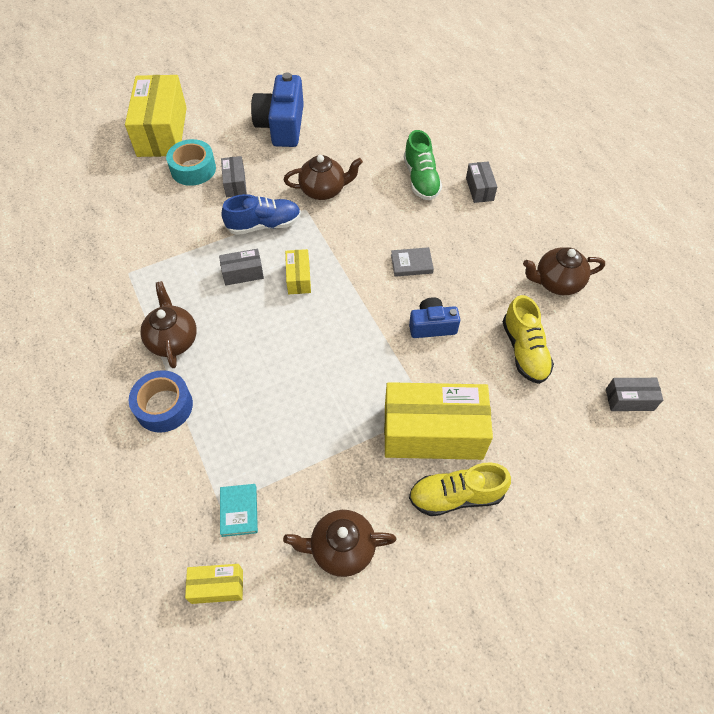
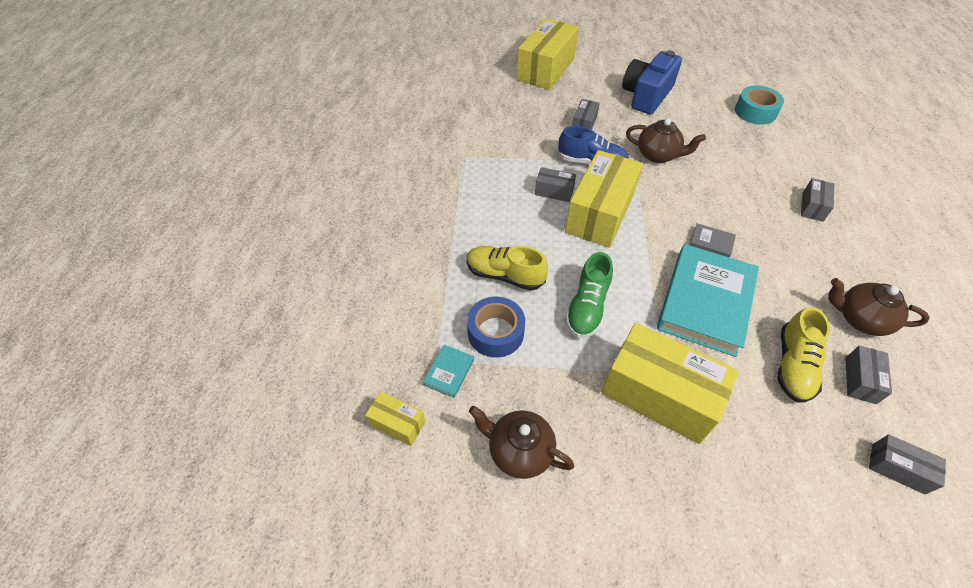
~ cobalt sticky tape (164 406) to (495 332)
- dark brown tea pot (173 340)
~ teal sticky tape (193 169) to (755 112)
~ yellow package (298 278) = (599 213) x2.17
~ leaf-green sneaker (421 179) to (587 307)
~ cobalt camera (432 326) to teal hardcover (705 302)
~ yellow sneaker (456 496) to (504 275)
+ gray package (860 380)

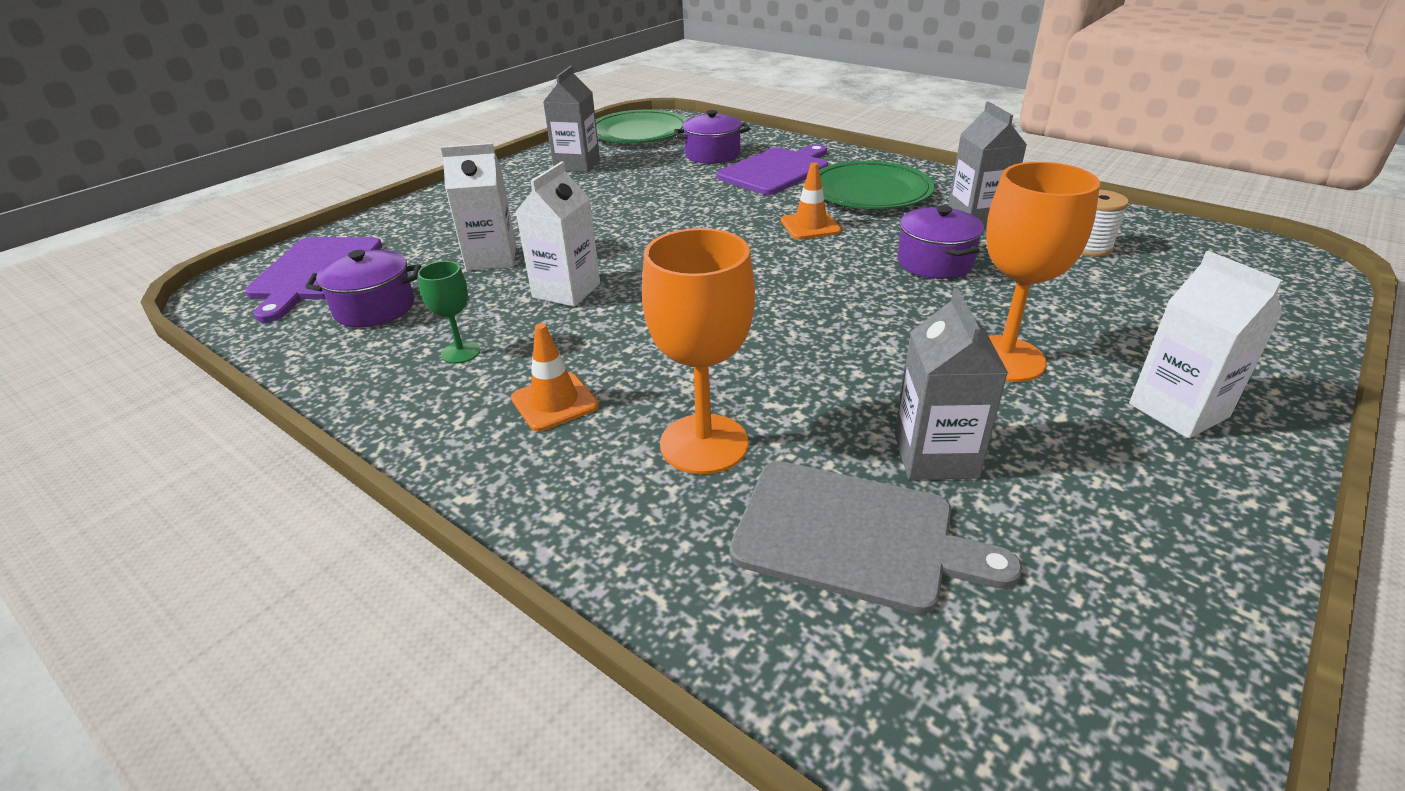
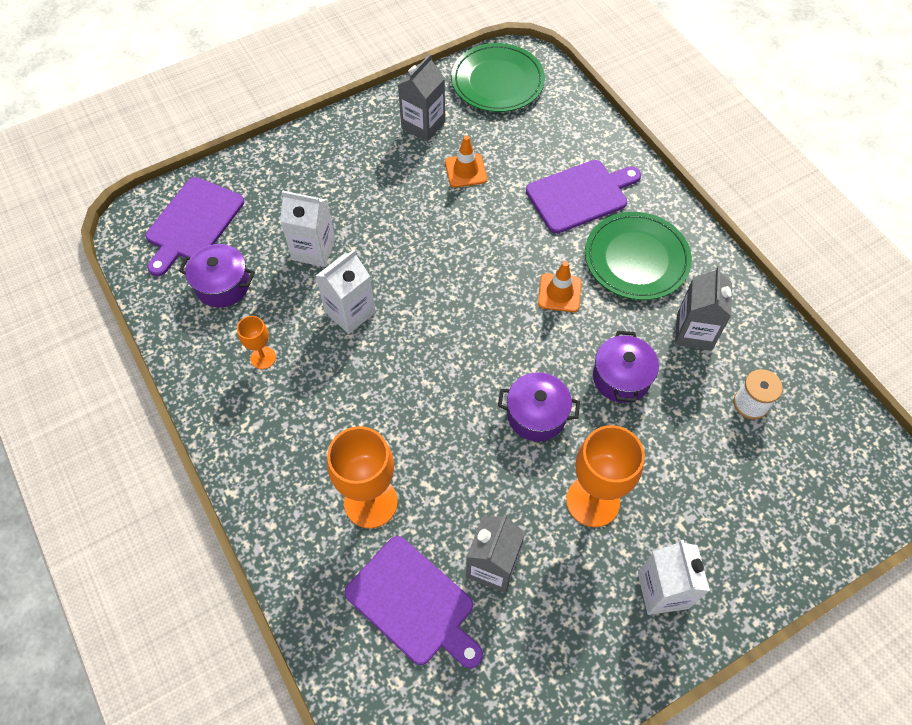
~ leaf-green wine glass (461 352) to orange wine glass (263 358)
~ orange traffic cone (554 402) to (465 171)
~ purple pot (712 155) to (536 415)
~ gray bread board (853 536) to purple bread board (413 603)

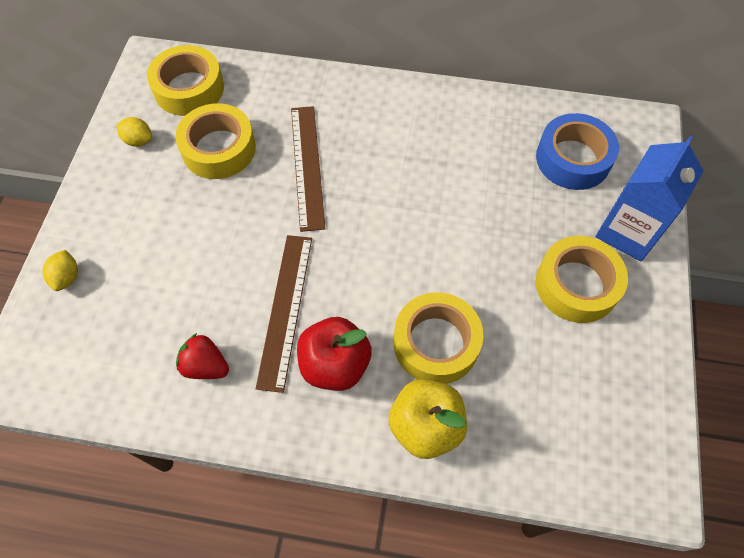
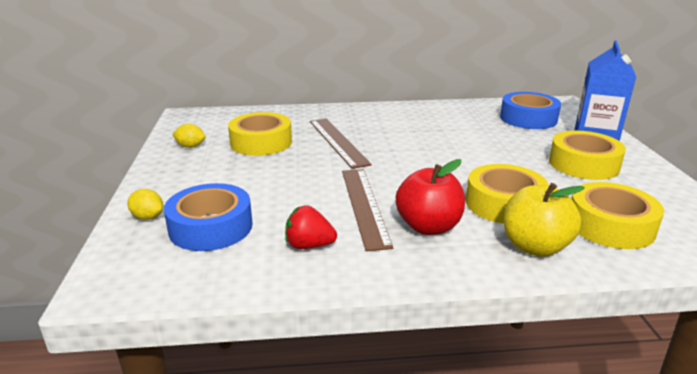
~ yellow toy lemon (67 277) = (148 217) 45 degrees counterclockwise
~ yellow sticky tape (189 88) to (610 225)
+ cobalt sticky tape (211 227)

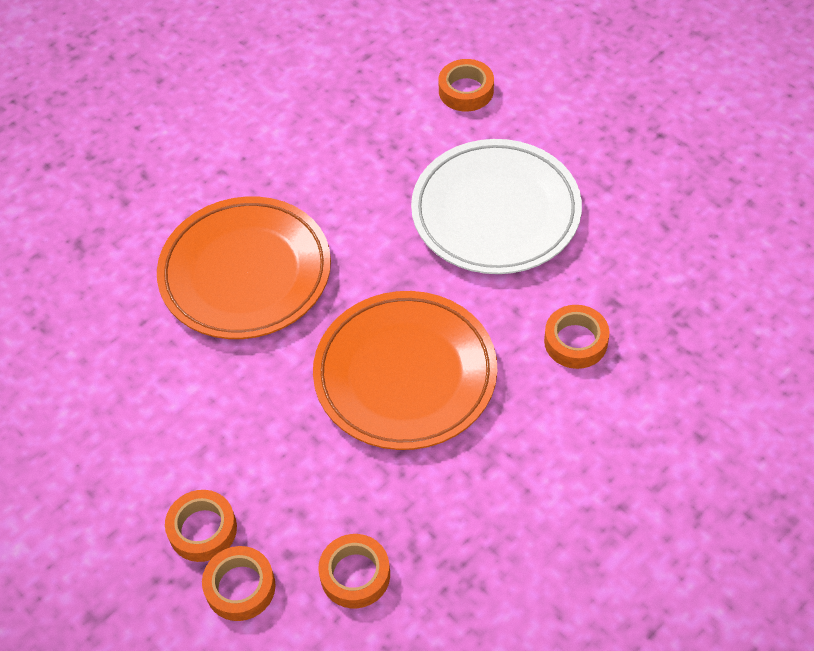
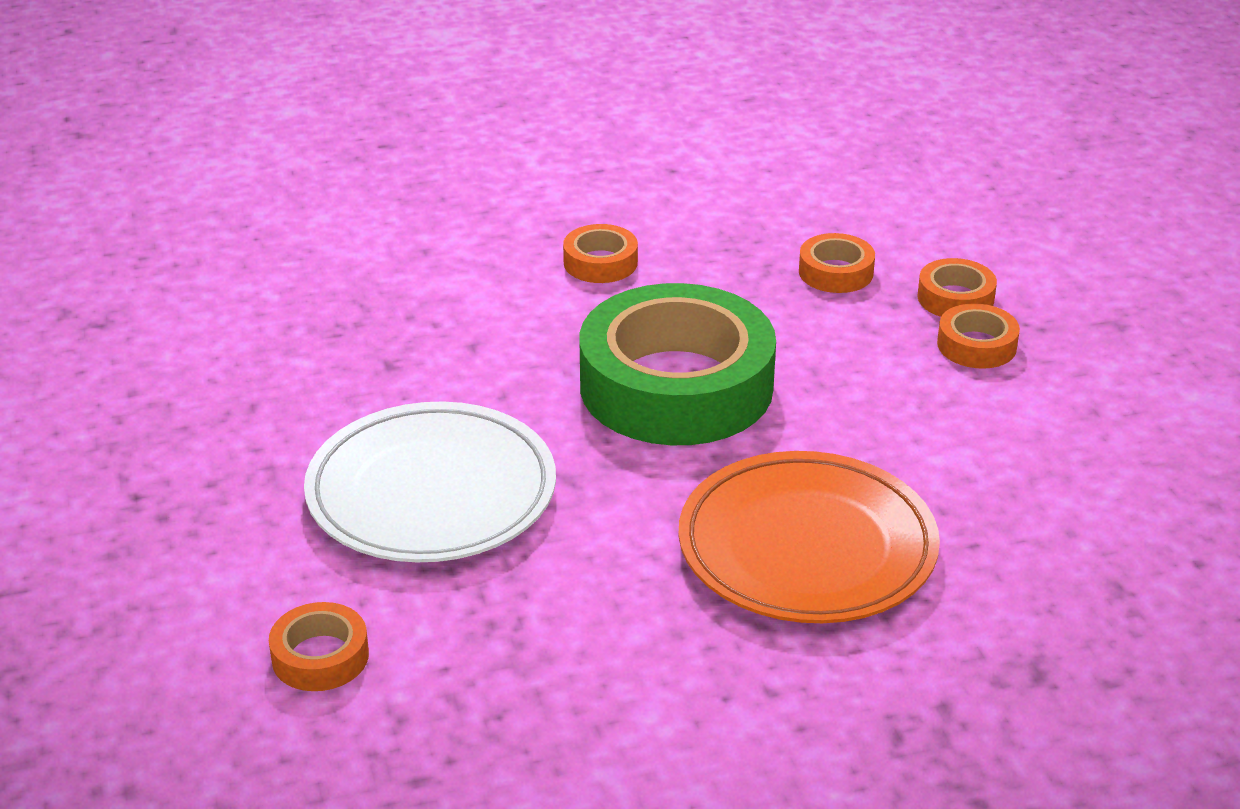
~ orange dinner plate (405 374) to leaf-green sticky tape (676 386)
~ orange sticky tape (575 341) to (600 262)

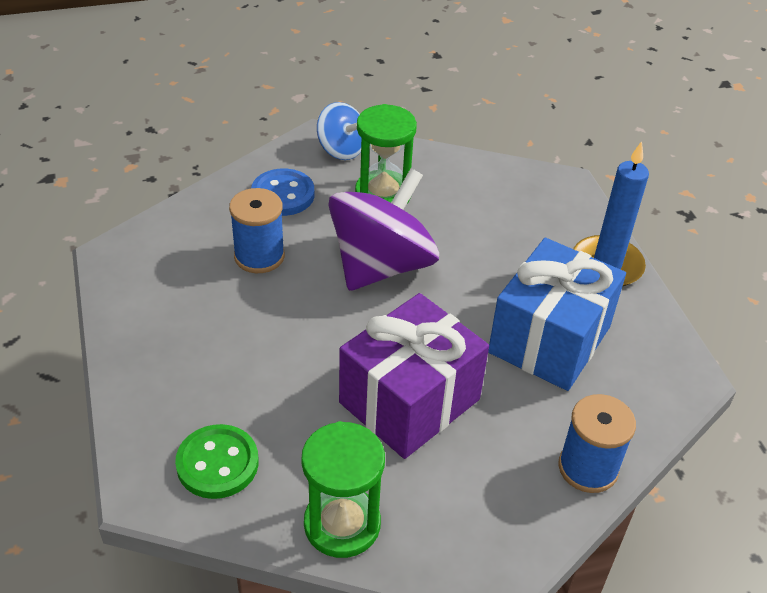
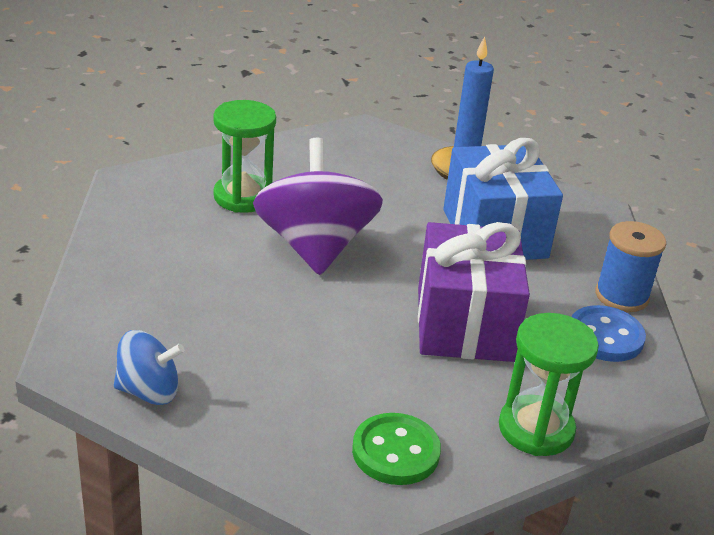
- cobalt bobbin (259 256)
~ cobalt shirt button (283 195) to (605 336)
~ cobalt spinning top (341 149) to (149 391)

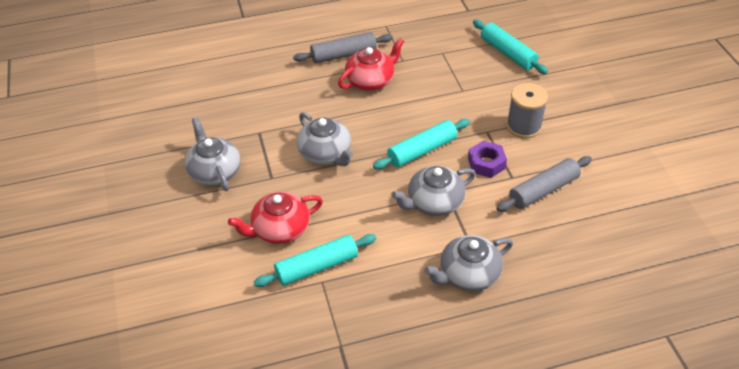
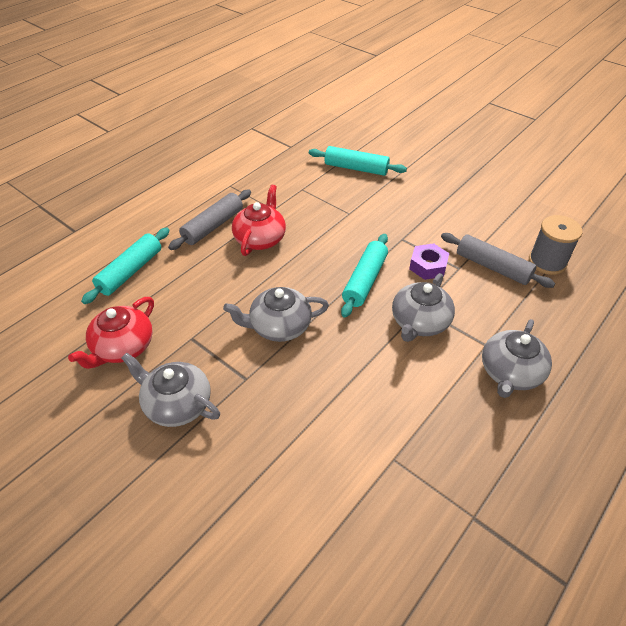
~ scarlet tea pot (280 229) to (122 347)
~ teal pastry roller (316 266) to (130 271)
~ gray tea pot (325 153) = (279 326) 150 degrees clockwise
~ gray pastry roller (543 190) = (493 267) 75 degrees counterclockwise
~ gray bobbin (523 126) to (547 262)

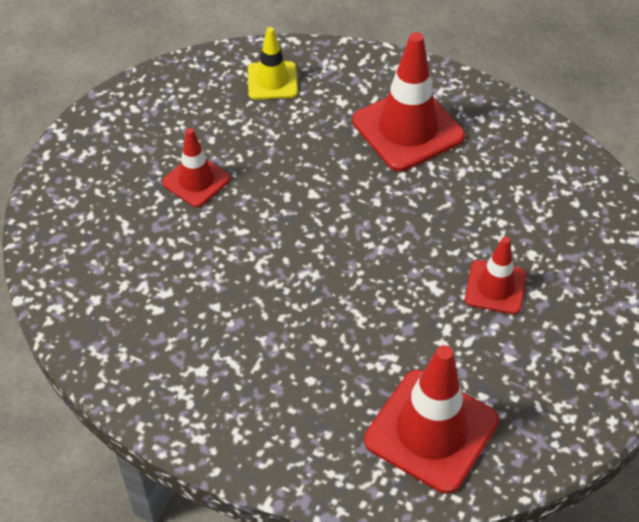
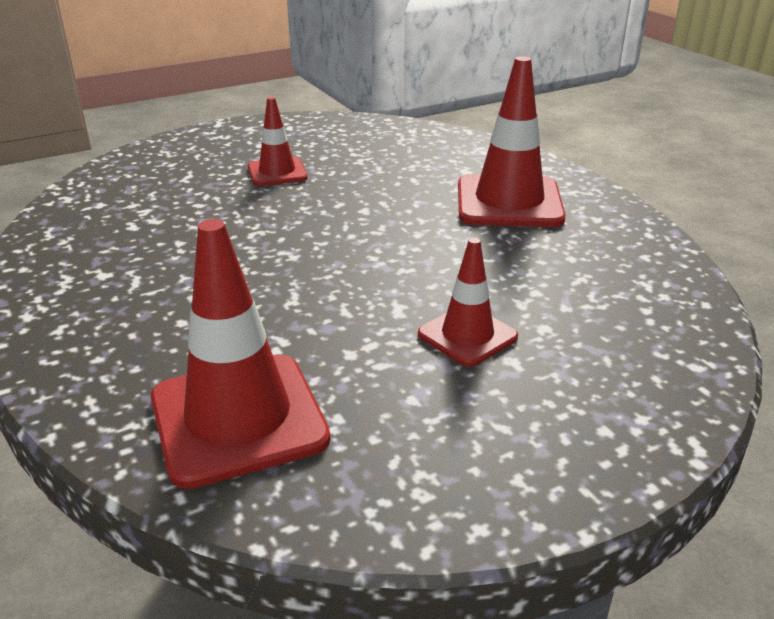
- yellow traffic cone (272 81)

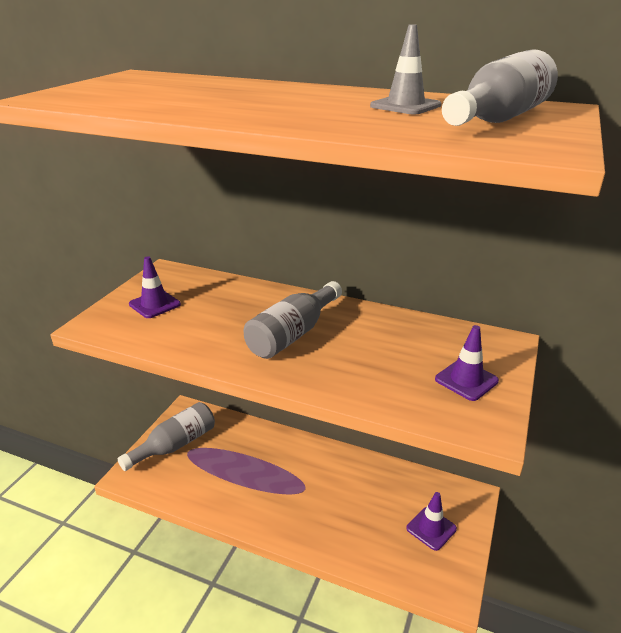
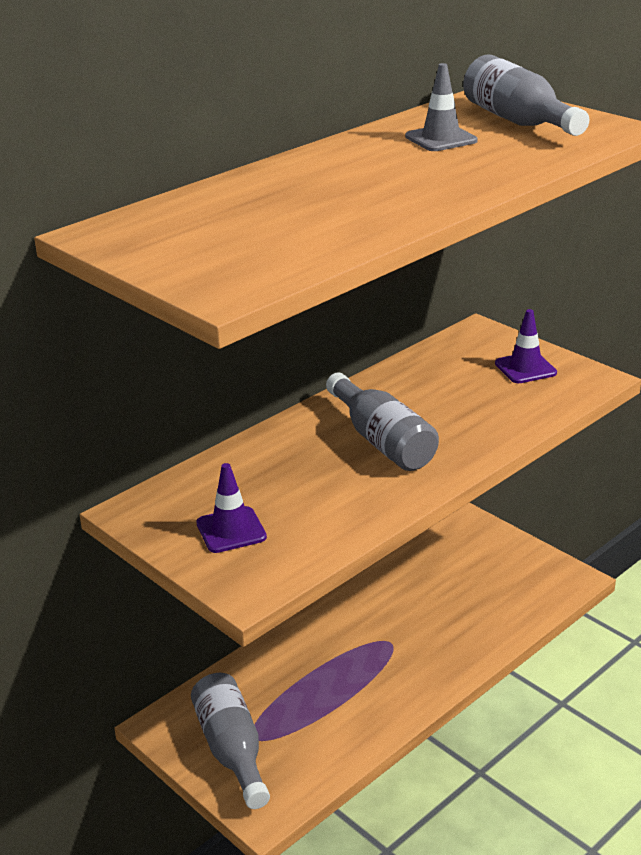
- purple traffic cone (431 528)

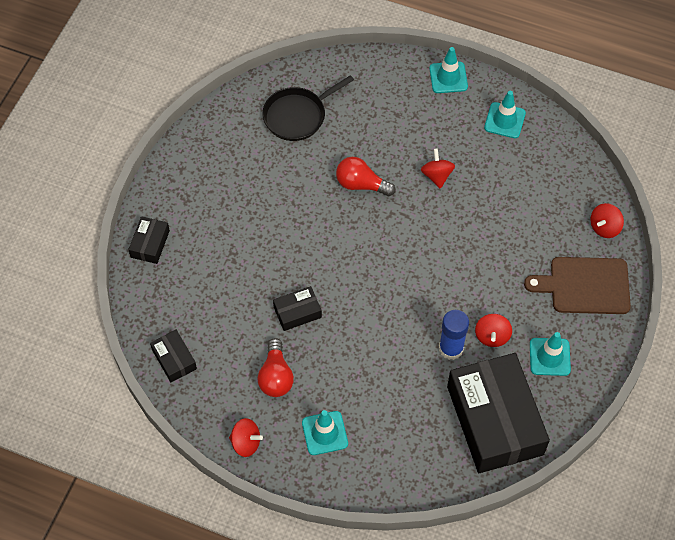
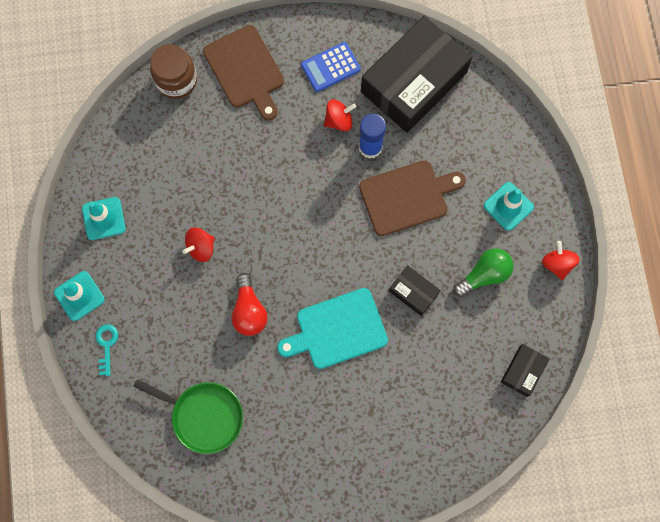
- ebony package (150 244)
~ scarlet light bulb (276 376) to leaf-green light bulb (484 275)
~ ebony pan (297 116) to leaf-green pan (204 416)
~ teal traffic cone (549 357) to cobalt adding machine (330 67)
~ scarlet spinning top (604 227) to dark brown jar (176 80)
+ teal key (106 345)
+ teal bread board (337 330)
+ dark brown bread board (407 197)

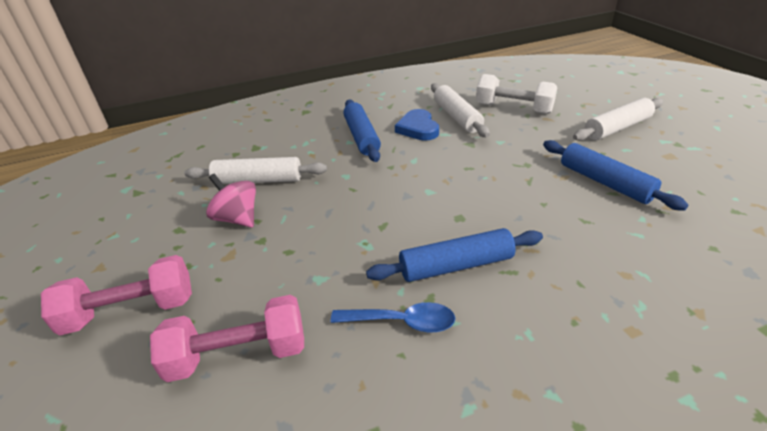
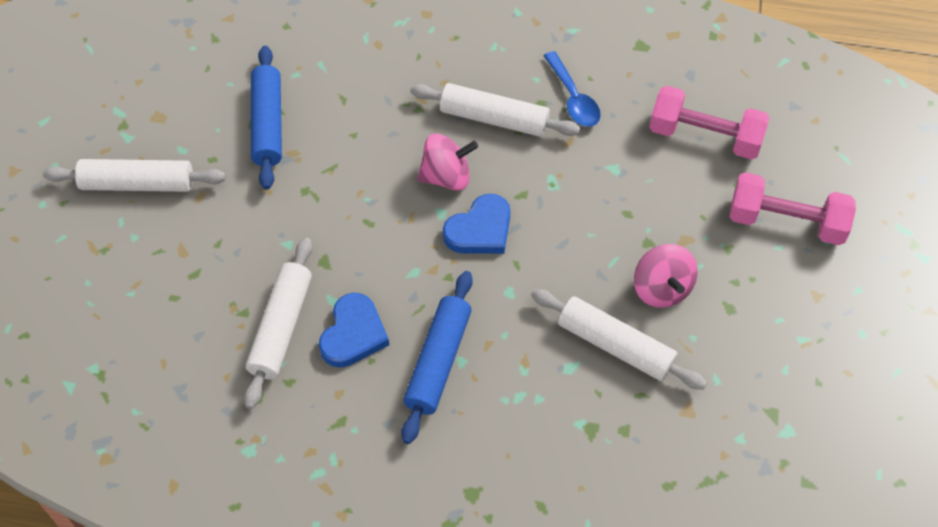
~ cobalt spoon (402 322) = (573 98) 150 degrees counterclockwise
~ cobalt pastry roller (456 265) to white pastry roller (494 119)
- white dumbbell (513 108)
+ pink spinning top (446 177)
+ cobalt love heart (480 230)

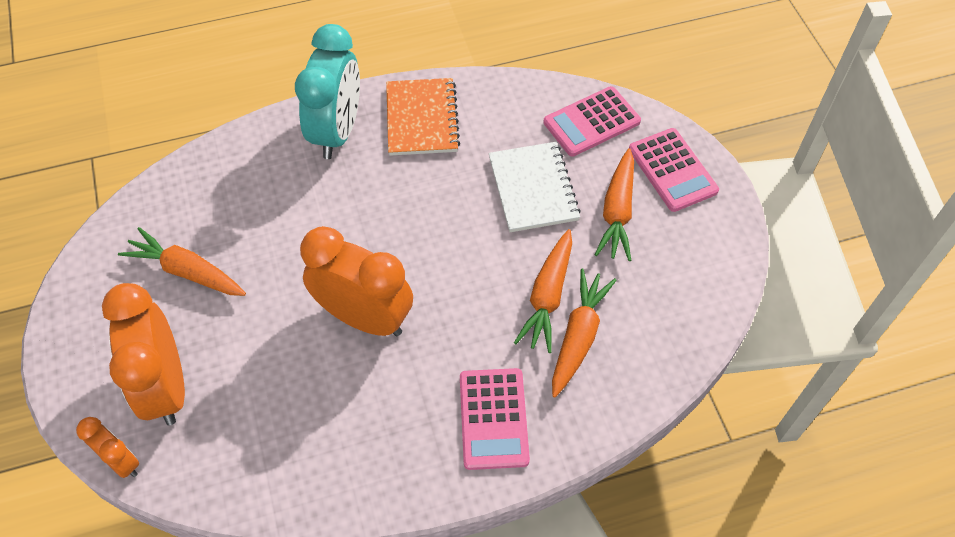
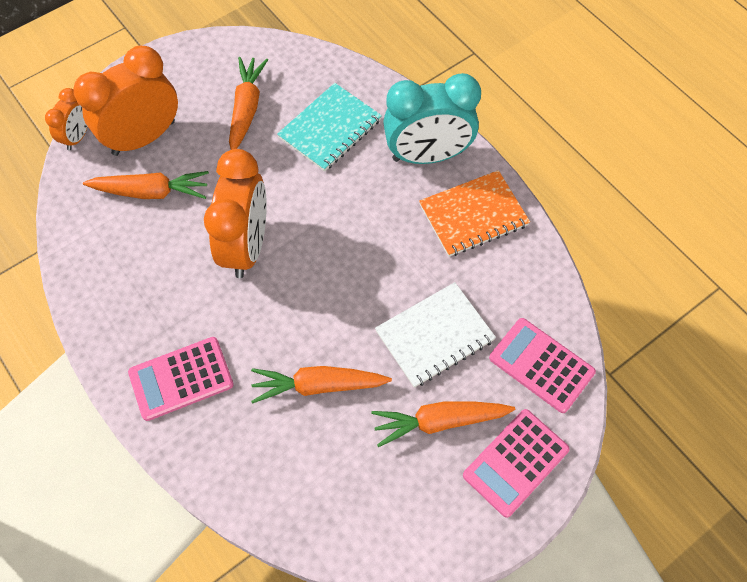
~ orange toy carrot (578 337) to (151 192)
+ teal notebook (330 129)

